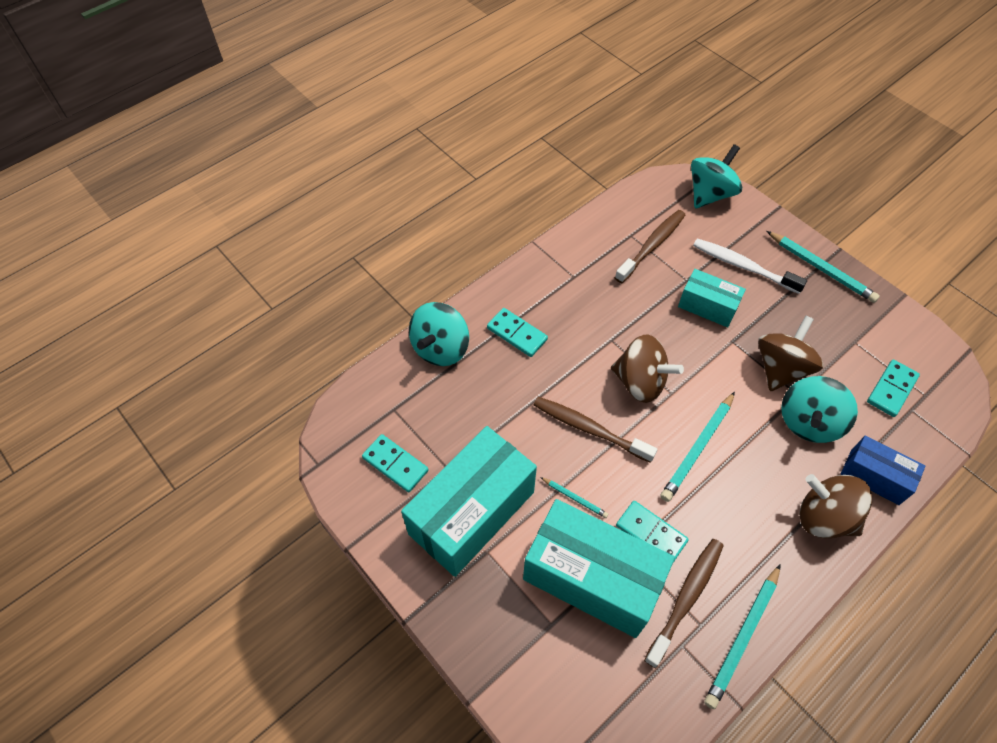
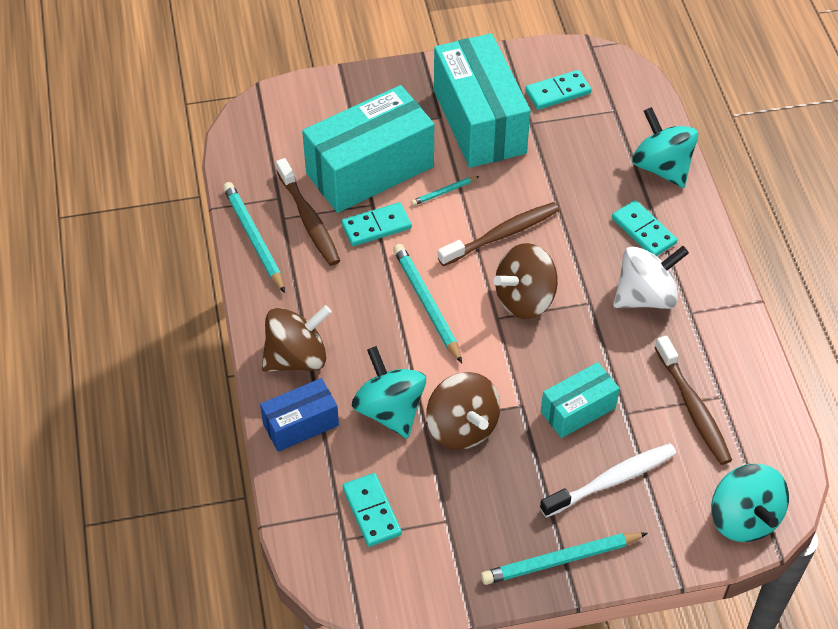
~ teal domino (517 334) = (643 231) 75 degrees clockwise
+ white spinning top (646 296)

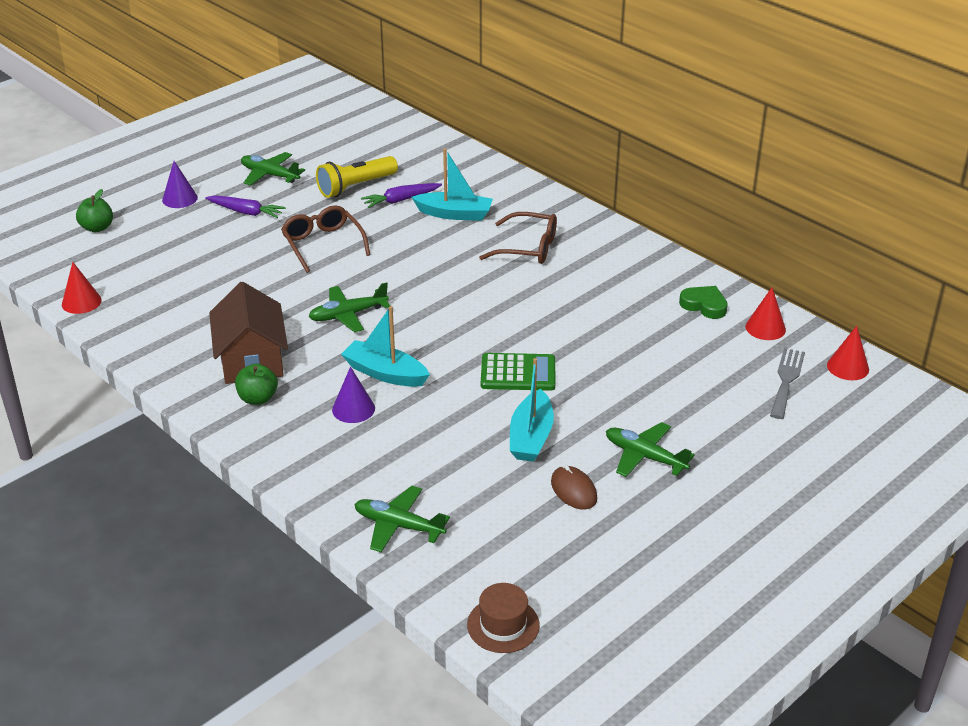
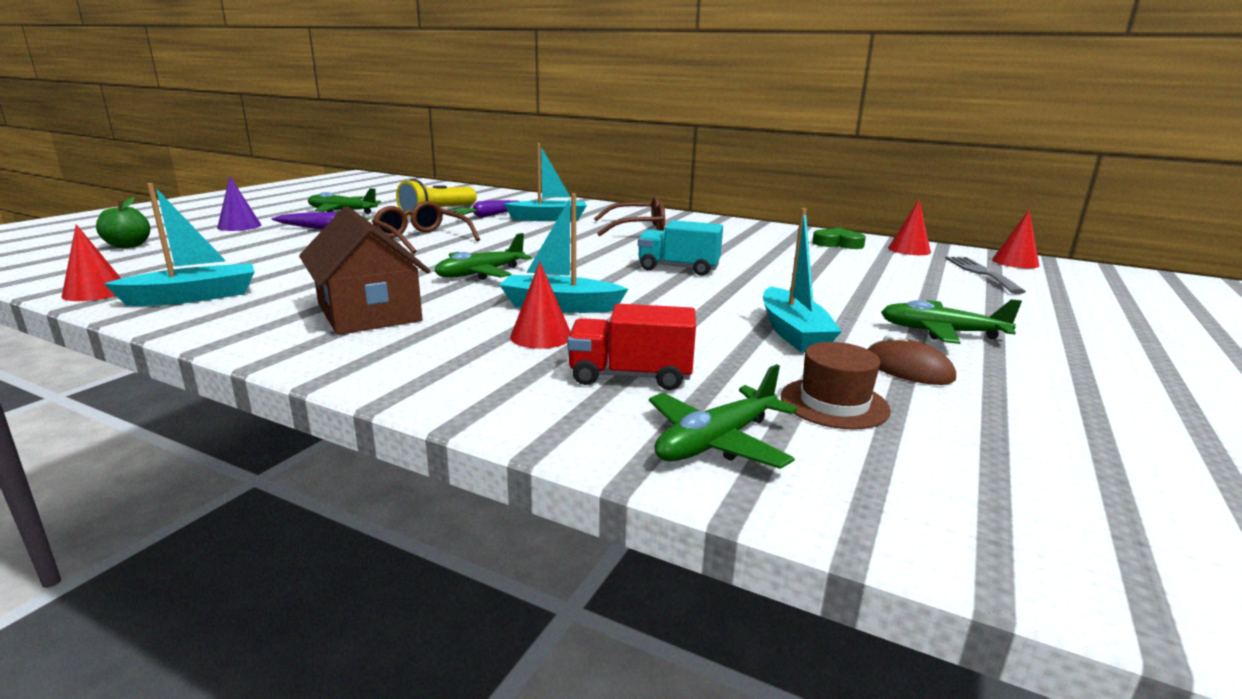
- leaf-green apple fruit (258 398)
~ purple cone shape (353 409) to scarlet cone shape (541 336)
~ leaf-green aeroplane (398 525) = (716 442) 45 degrees counterclockwise
~ dark brown top hat (503 625) to (834 403)
- leaf-green adding machine (518 373)
+ teal toy boat (193 297)
+ scarlet lorry (630 376)
+ teal lorry (678 268)

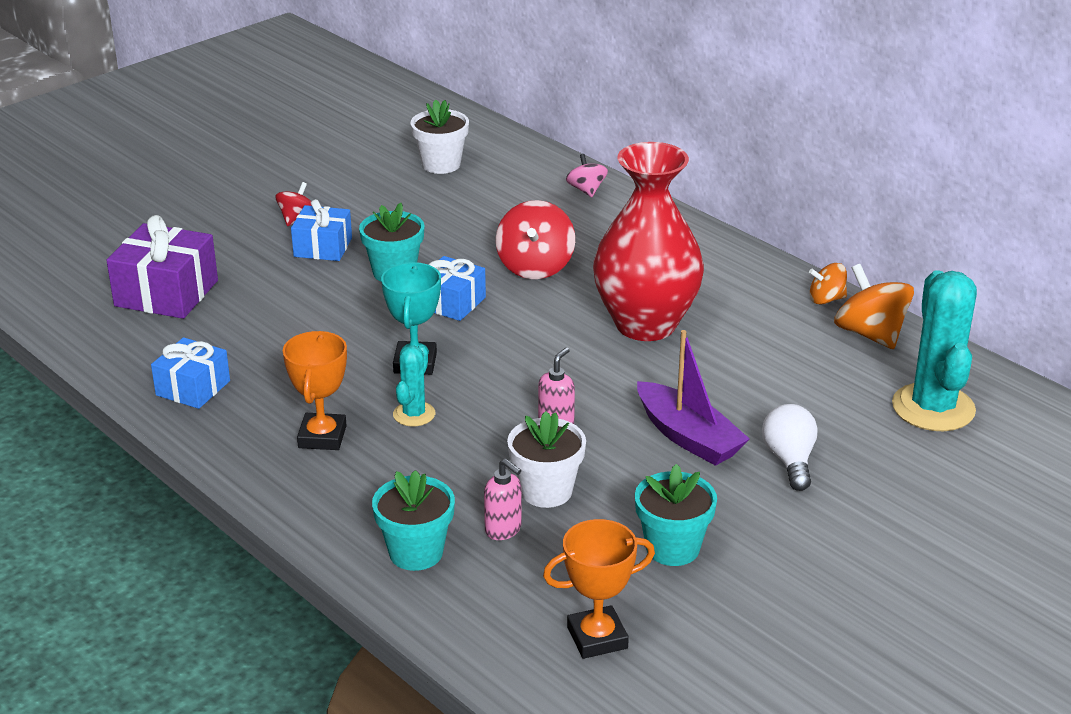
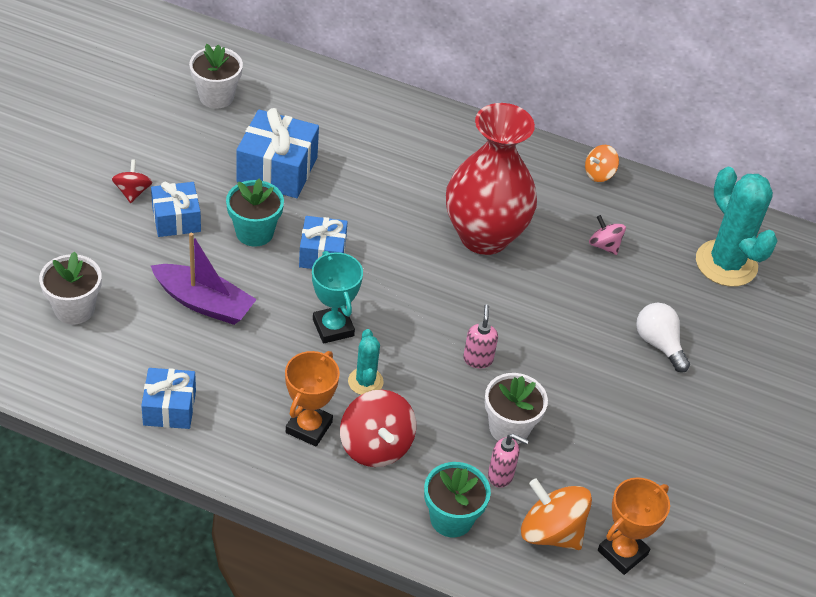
~ purple wrapped gift (166 293) to white potted plant (74 309)
~ orange award cup (322 437) = (309 427) 45 degrees clockwise
~ scarlet spinning top (535 267) to (376 446)
~ pink spinning top (586 190) to (604 245)
- teal potted plant (672 548)
~ purple toy boat (688 437) to (204 303)
~ orange spinning top (870 334) to (551 532)
+ cobalt wrapped gift (277 170)

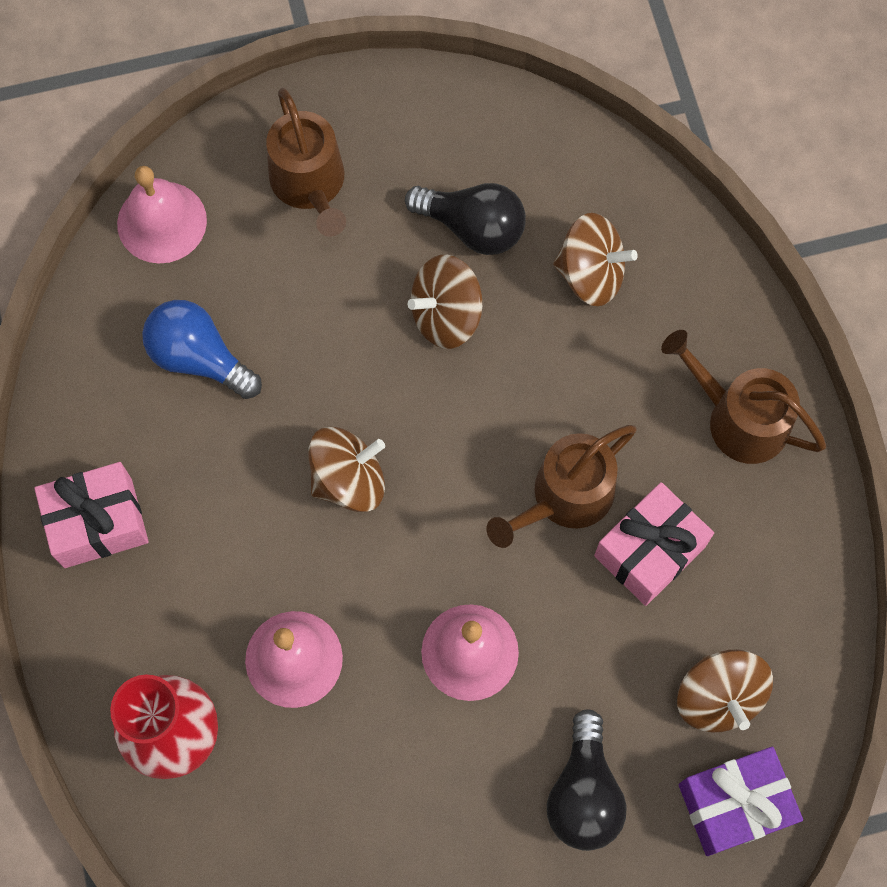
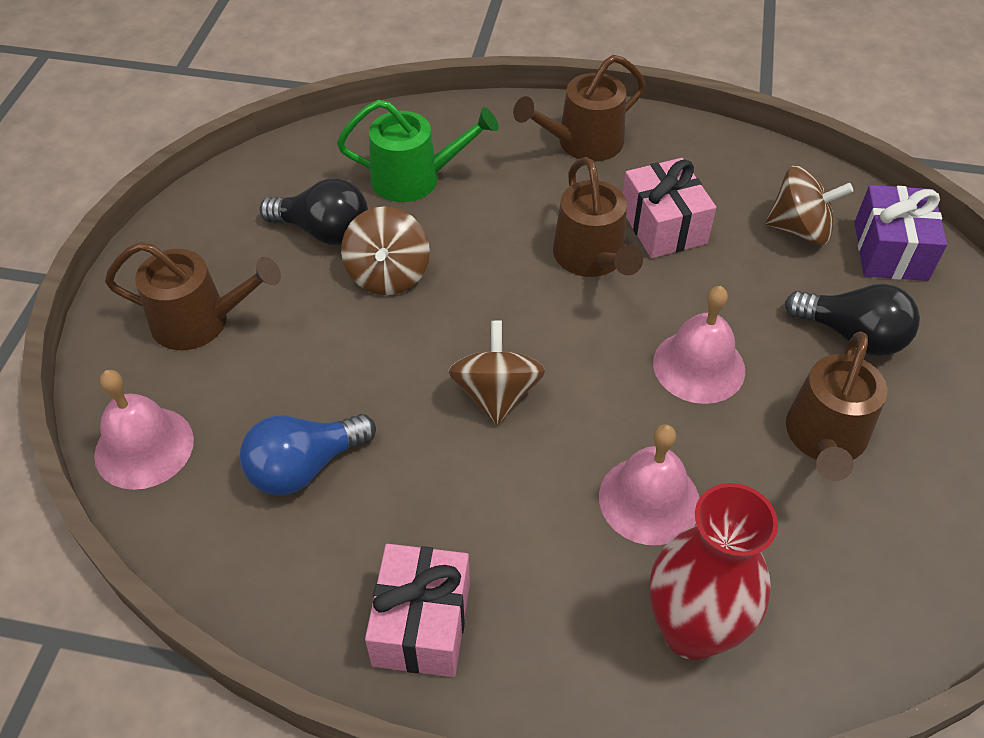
~ ebony light bulb (472 227) = (323 231) 60 degrees clockwise
~ dark brown spinning top (590 274) to leaf-green sprinkling can (414 178)
+ dark brown sprinkling can (825 438)

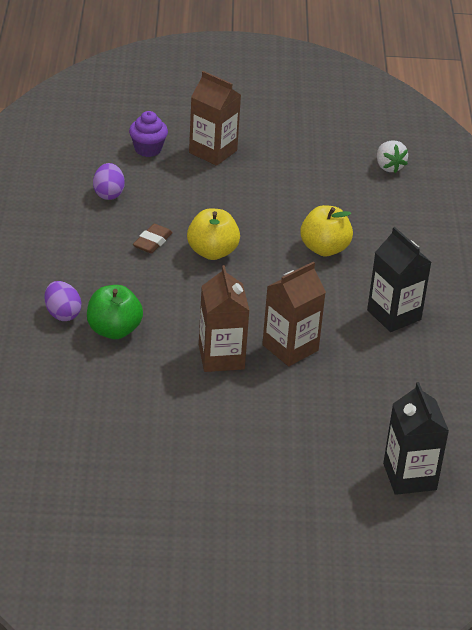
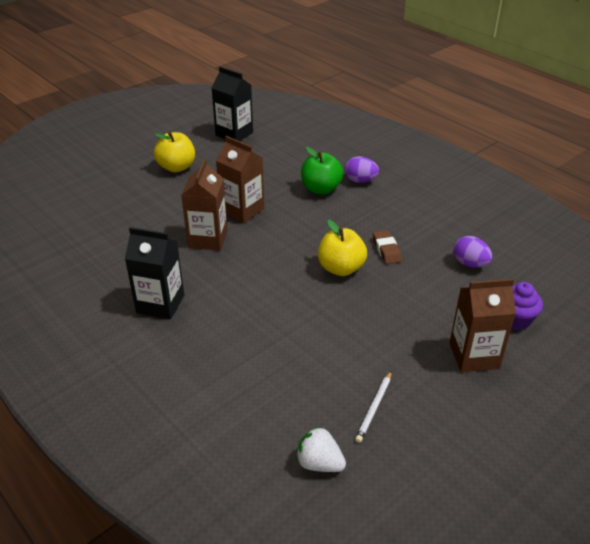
~ yellow apple fruit (324 248) to (176 167)
~ ebony carton (409 476) to (234 134)
+ white wooden pencil (374 408)

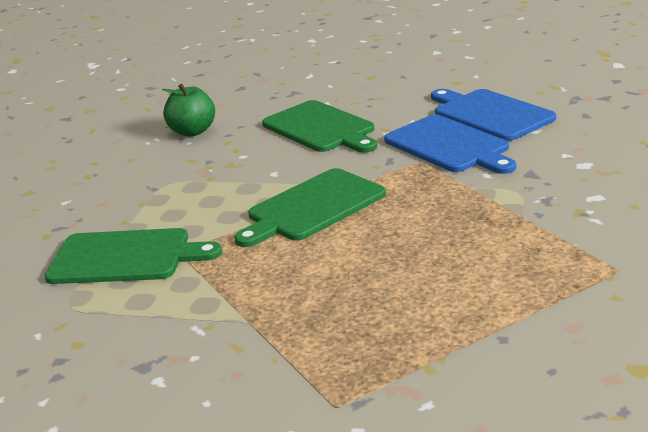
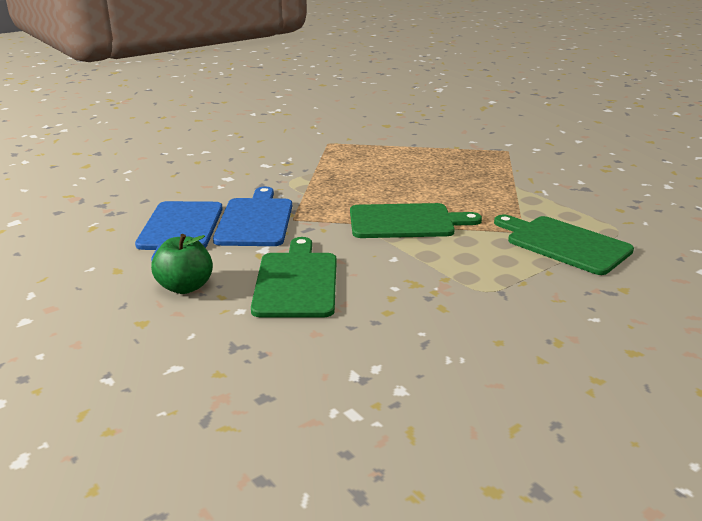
~ leaf-green apple fruit (193 131) to (185 287)

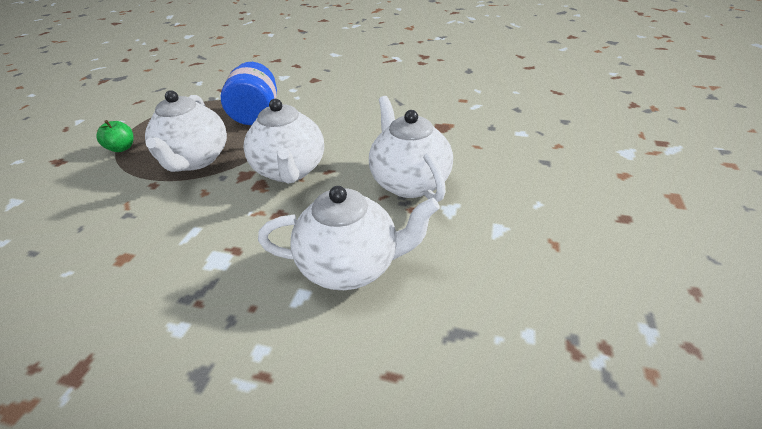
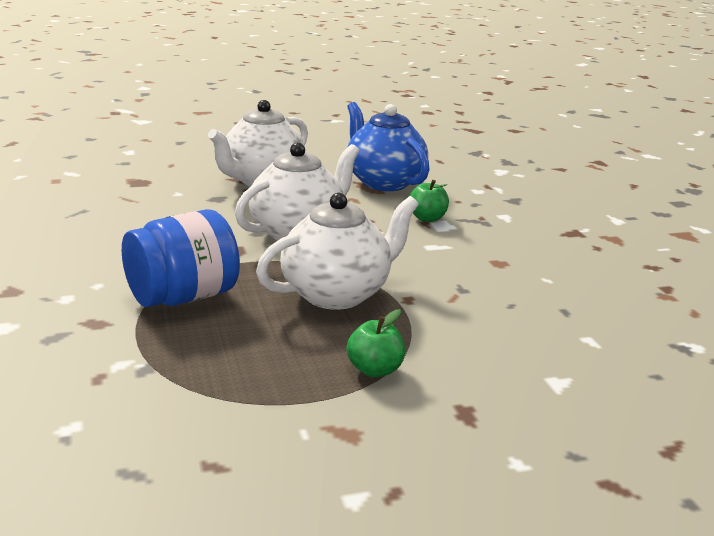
~ white tea pot (351 266) to cobalt tea pot (383 182)
+ leaf-green apple fruit (427 218)

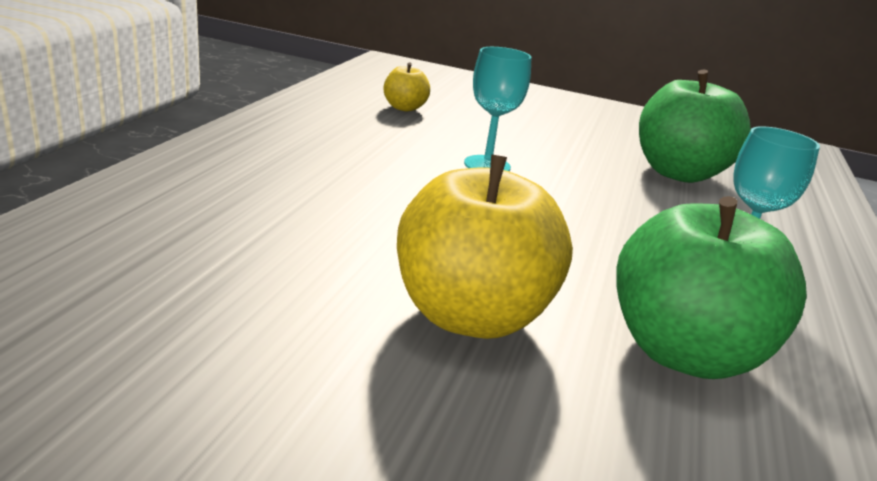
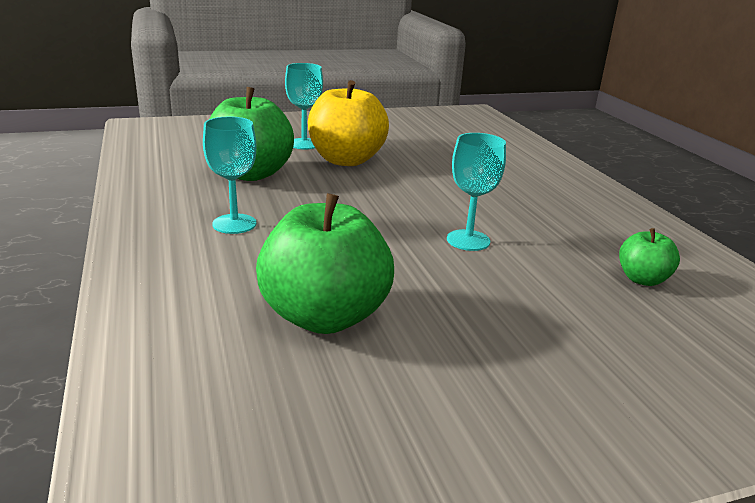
~ yellow apple fruit (404 108) to leaf-green apple fruit (642 279)
+ teal wine glass (304 144)

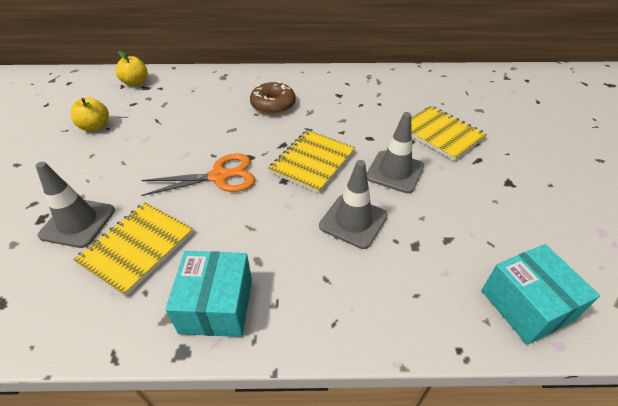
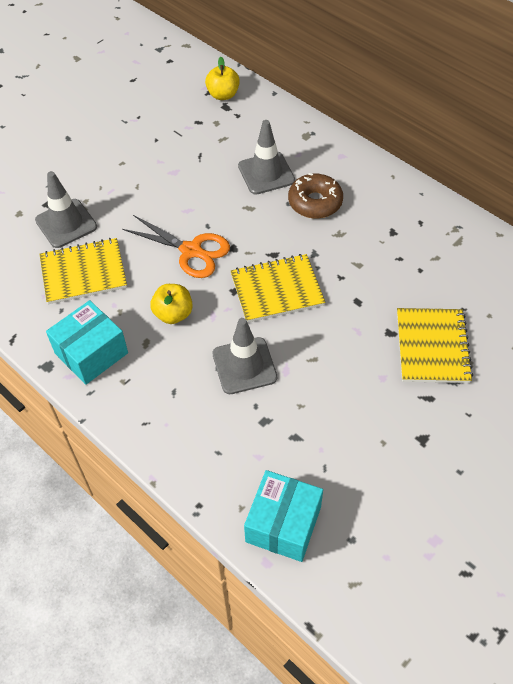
~ yellow apple fruit (95 126) to (173 314)
~ gray traffic cone (395 172) to (266 173)

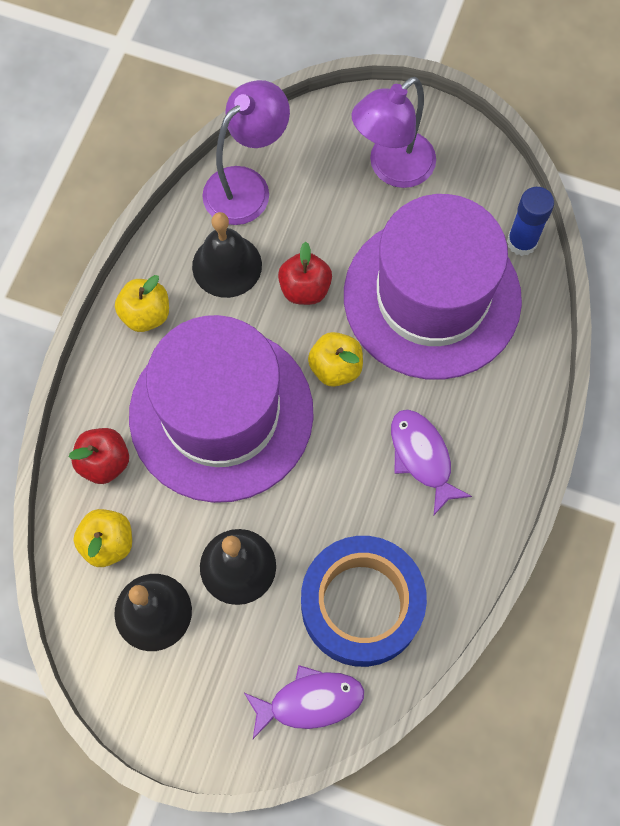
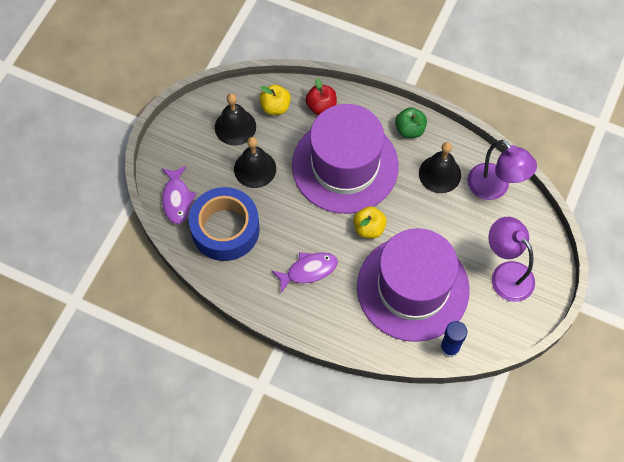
~ yellow apple fruit (146 314) to leaf-green apple fruit (409 129)
- scarlet apple fruit (305 289)

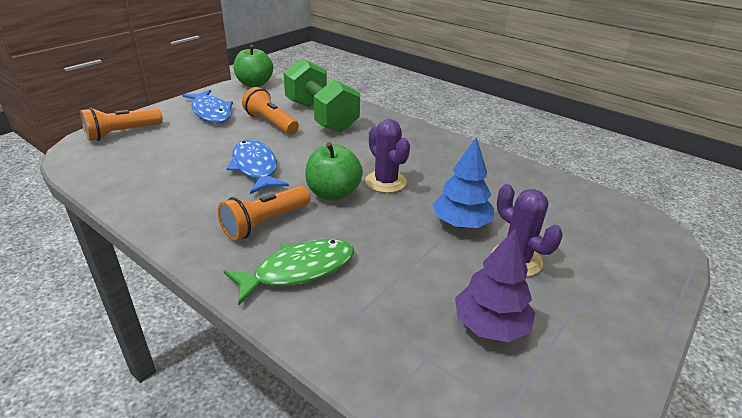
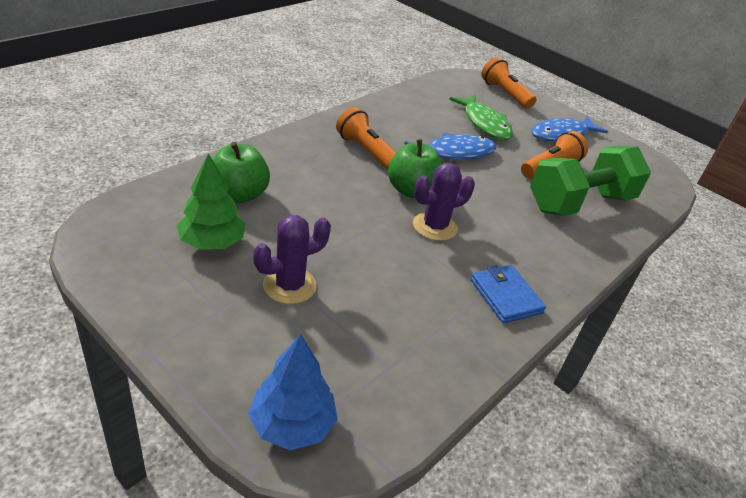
~ leaf-green fish (298 270) to (484 124)
~ leaf-green apple fruit (254 84) to (239 195)
~ cobalt fir tree (461 223) to (292 424)
~ purple fir tree (490 325) to leaf-green fir tree (212 242)
+ cobalt billfold (505 296)

